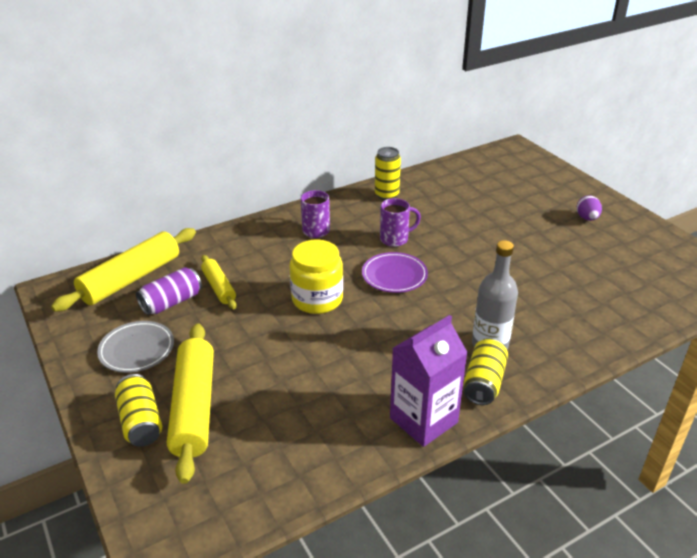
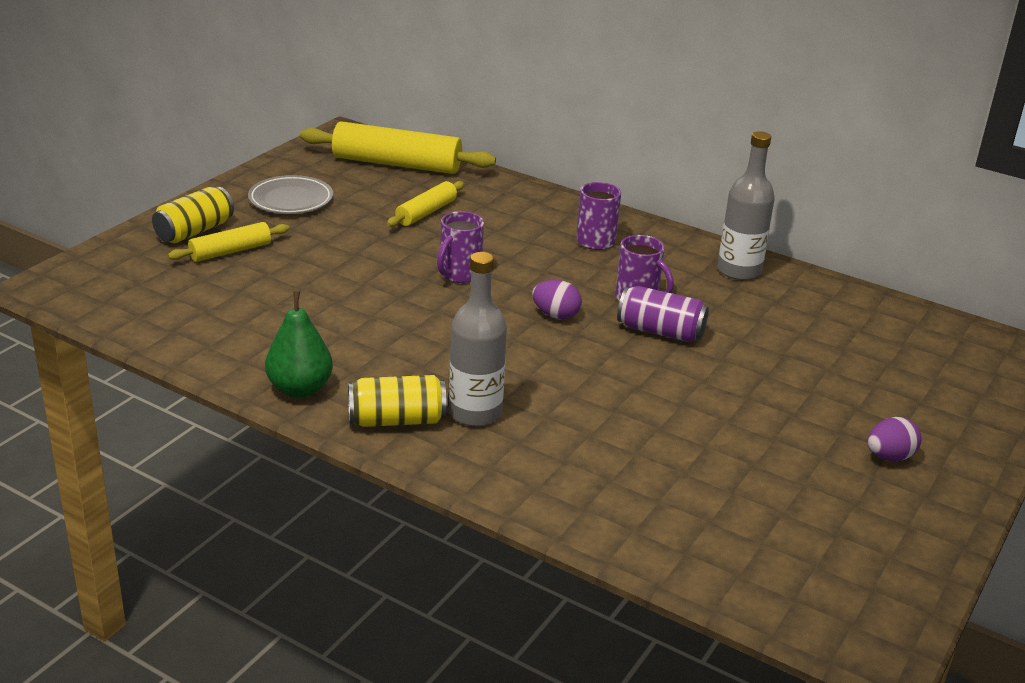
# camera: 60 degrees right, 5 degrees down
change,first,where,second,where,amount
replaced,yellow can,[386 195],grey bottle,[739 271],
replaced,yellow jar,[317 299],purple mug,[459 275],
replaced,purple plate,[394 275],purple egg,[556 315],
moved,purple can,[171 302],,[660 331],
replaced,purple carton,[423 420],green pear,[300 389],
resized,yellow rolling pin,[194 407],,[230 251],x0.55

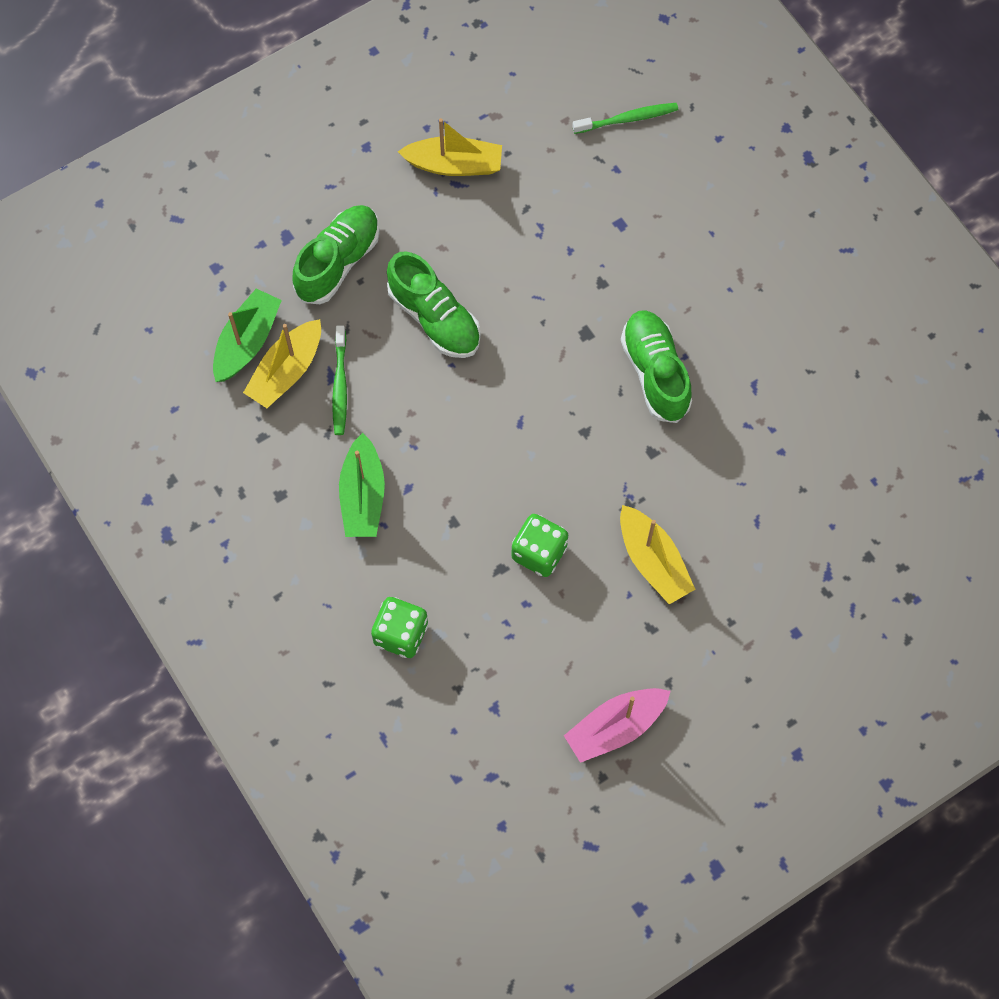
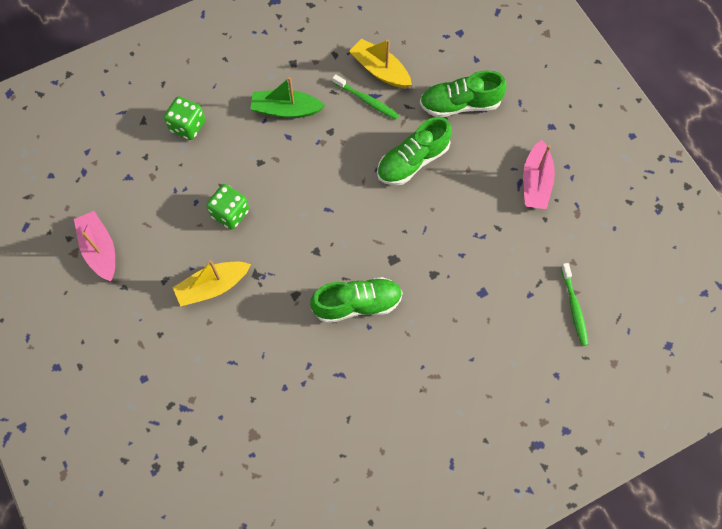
# camera: 95 degrees right, 0 degrees up
change,first,where,second,where,amount
recoloured,yellow boat,[454 165],pink boat,[535 182],
turned,green shoe,[338 262],,[460 104],135 degrees clockwise
removed,green boat,[247 342],,,
turned,green toothbrush,[340 385],,[367 100],150 degrees counterclockwise

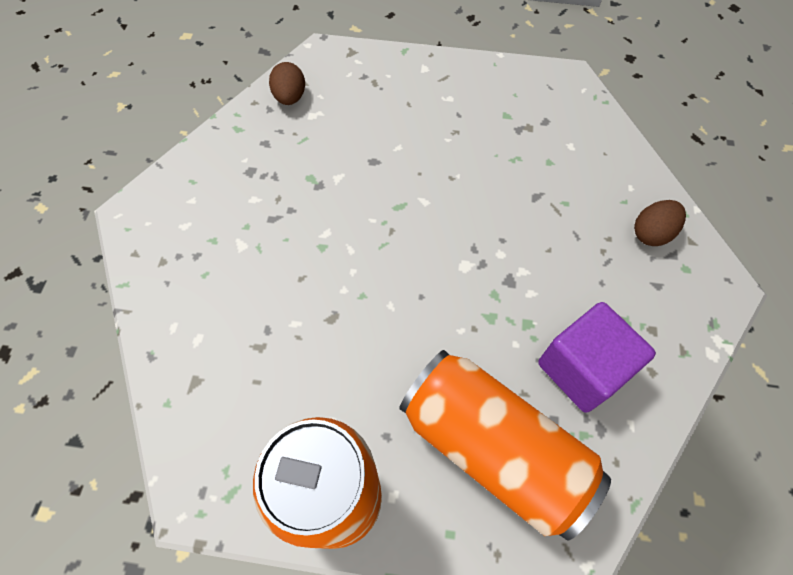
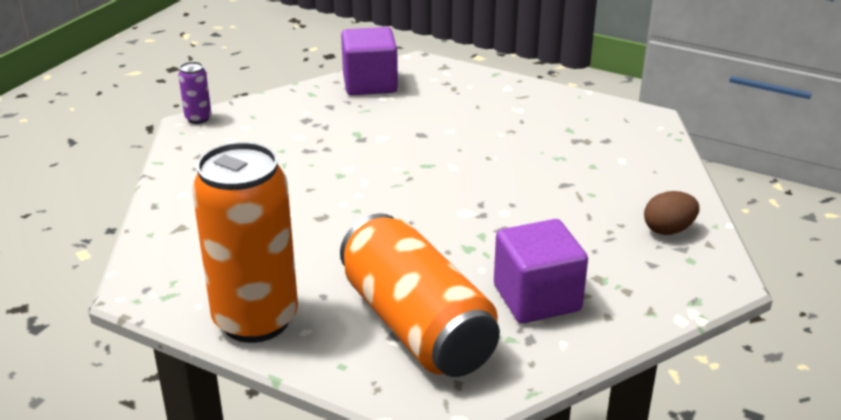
# camera: 20 degrees right, 30 degrees down
change,first,where,second,where,amount
replaced,brown egg,[290 97],purple cube,[370 84],
added,,,purple can,[198 118],

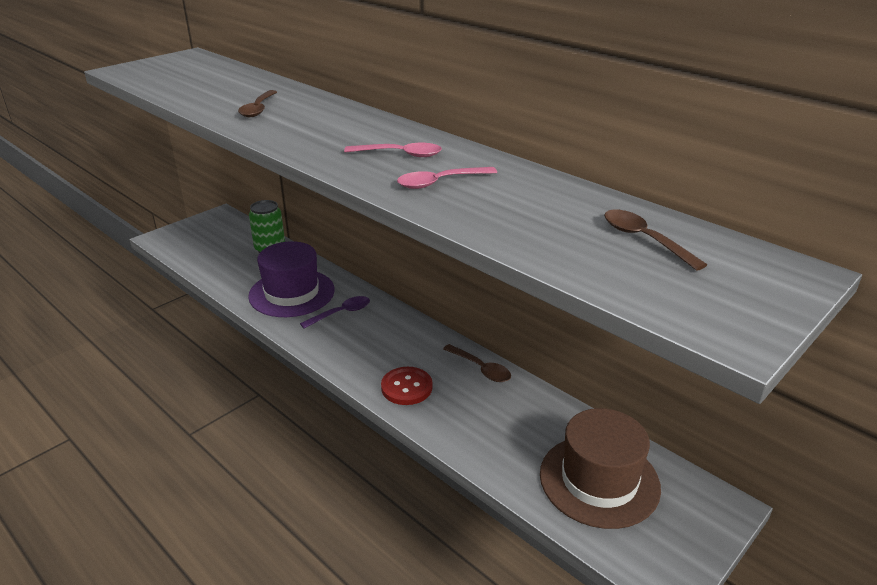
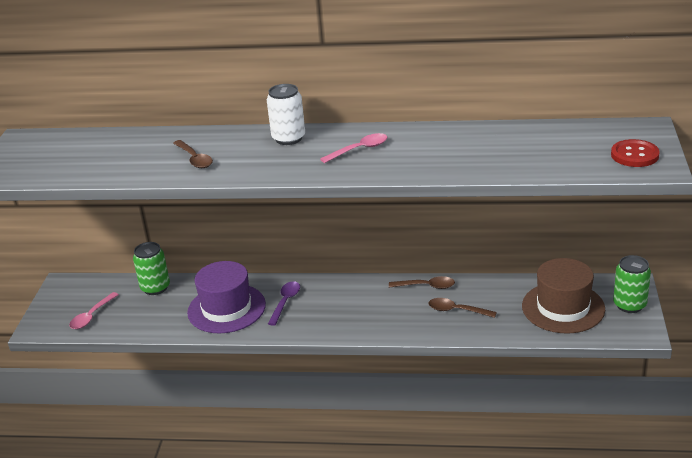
# camera: 35 degrees left, 0 degrees up
change,first,where,second,where,amount
moved,pink spoon,[440 182],,[91 316],
moved,brown spoon,[644 239],,[456 310],
moved,red button,[406 387],,[634 155],
added,,,white can,[288 138],
added,,,green can,[629 305],

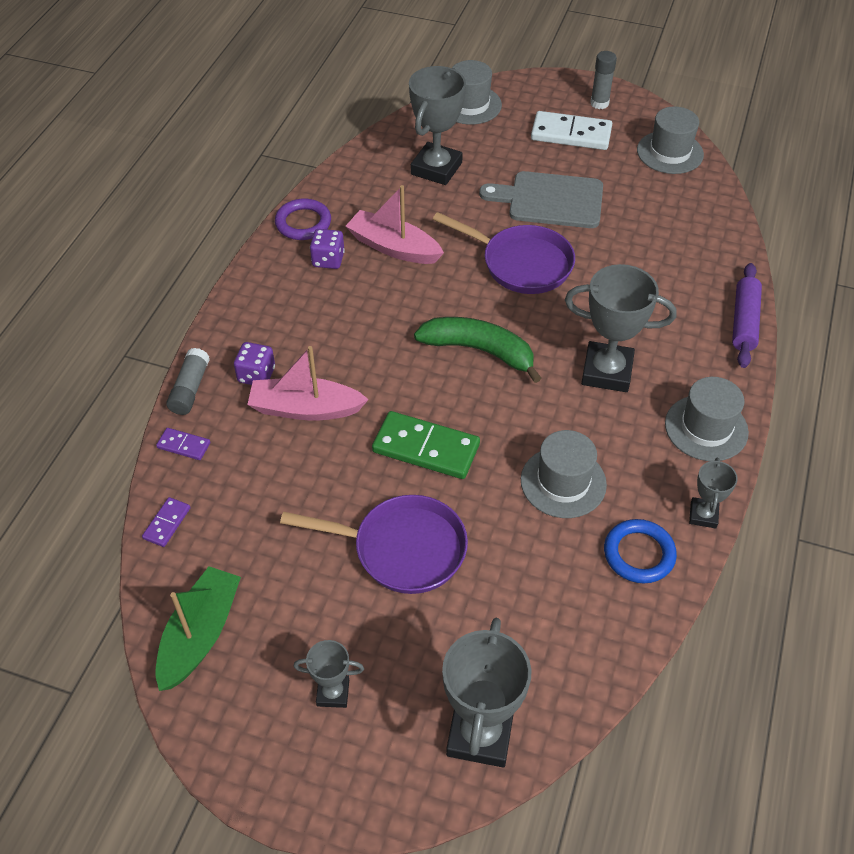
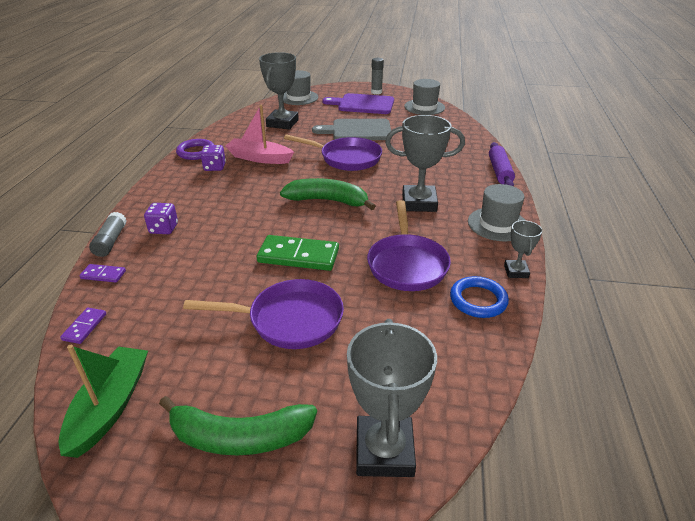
# camera: 10 degrees left, 15 degrees down
change,first,where,second,where,amount
replaced,white domino,[571 134],purple cutting board,[363 104],
removed,pink boat,[305 409],,,
replaced,grey hat,[563 482],purple pan,[407 264],
replaced,grey trophy,[333 693],green banana,[240 437],

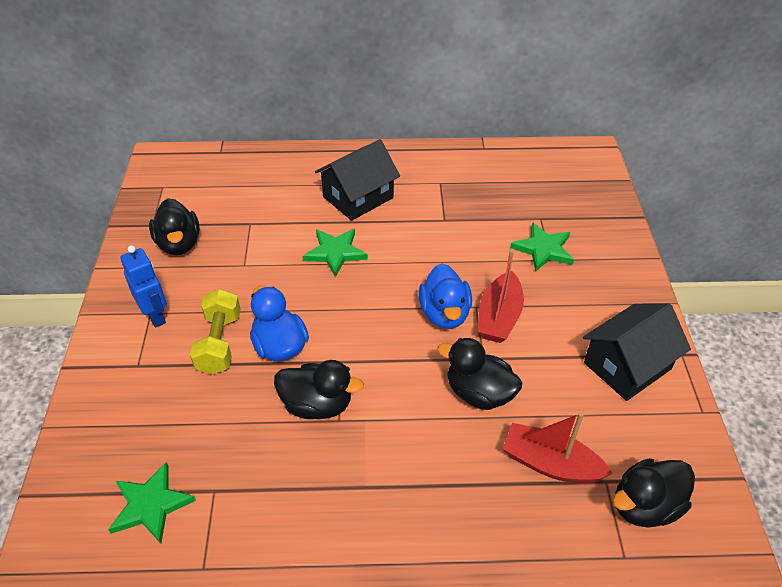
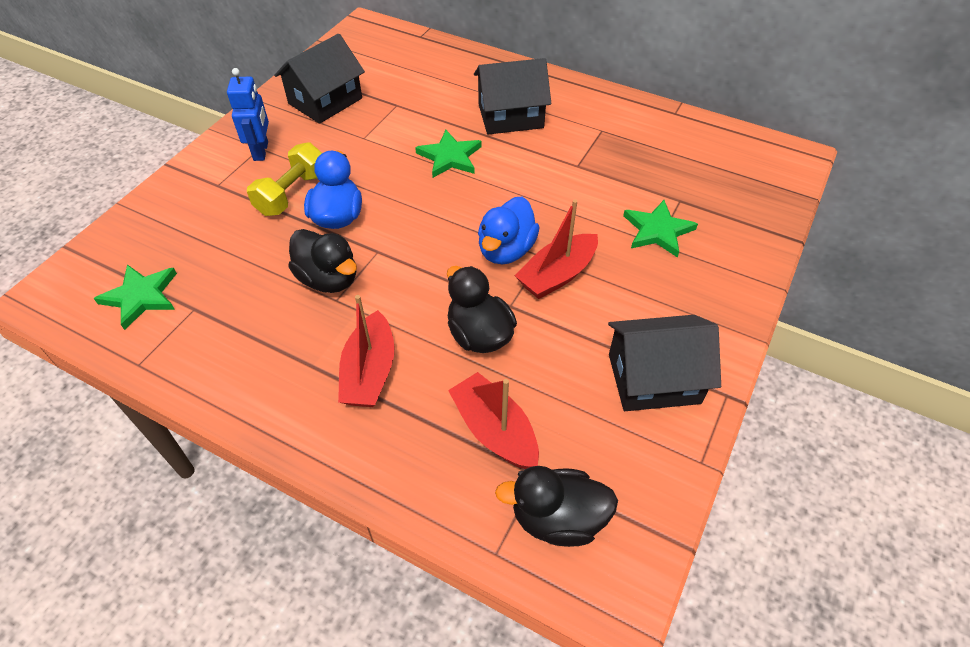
# camera: 30 degrees right, 5 degrees up
change,first,where,second,where,amount
replaced,black duck,[179 244],black house,[325 101],
added,,,red boat,[369 372],

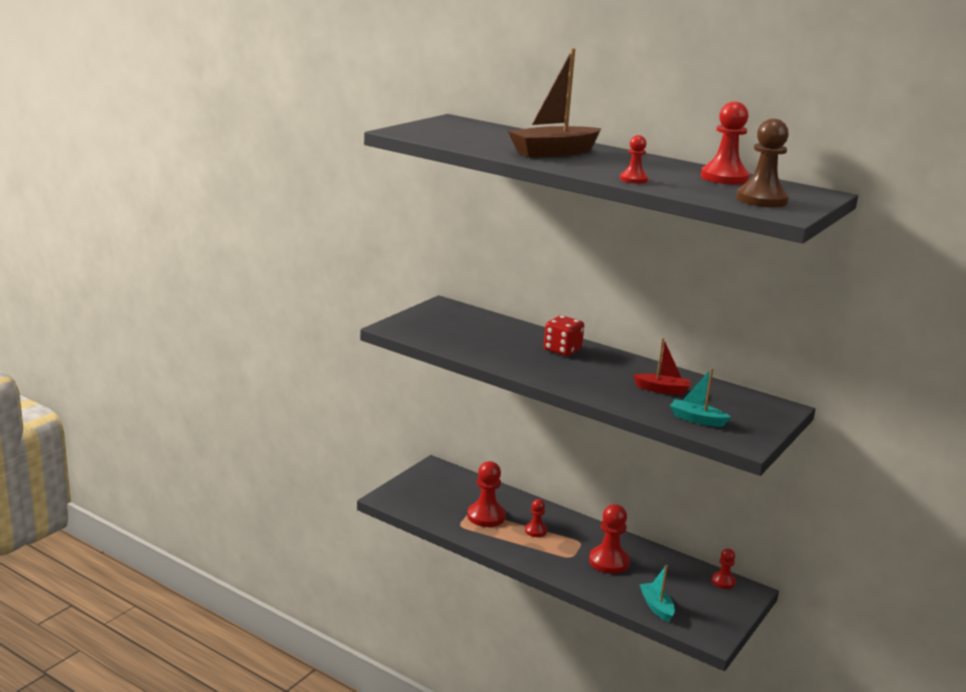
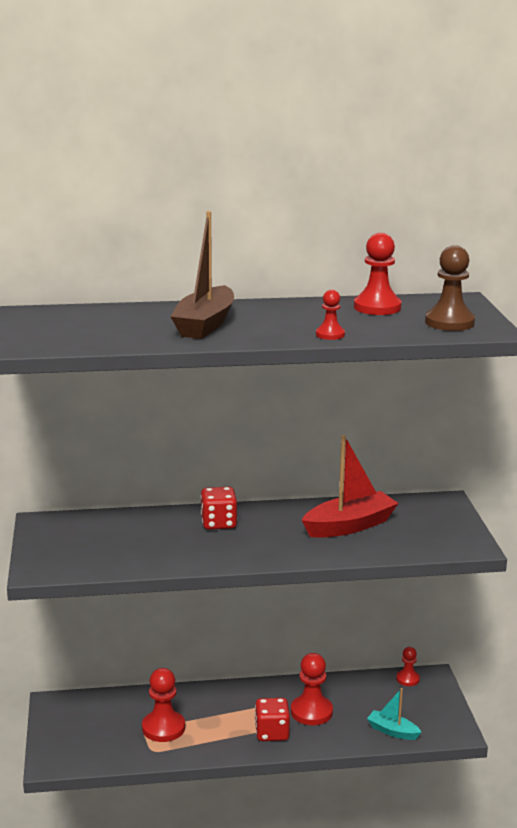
# camera: 40 degrees left, 0 degrees up
change,first,where,second,where,amount
resized,red boat,[662 390],,[349 526],x1.81
removed,turquoise boat,[697 419],,,
removed,red pawn,[535 531],,,
added,,,red dice,[272 733],

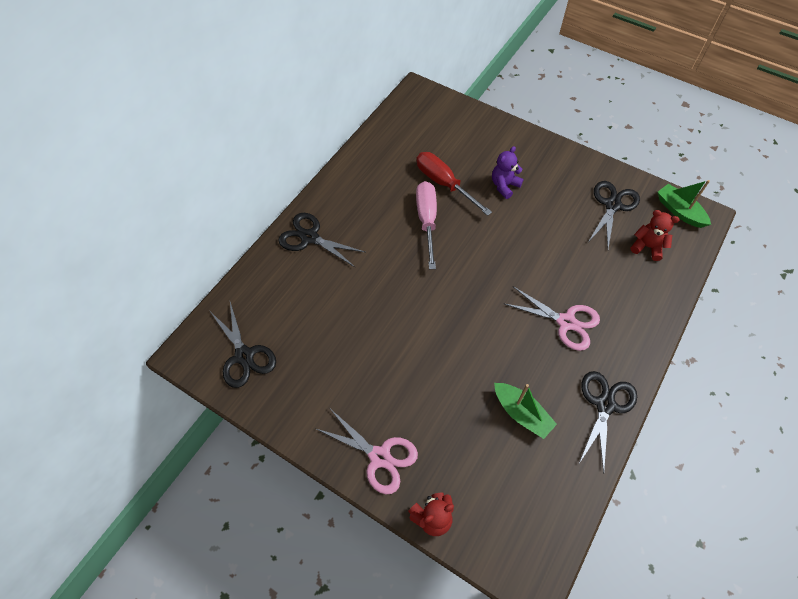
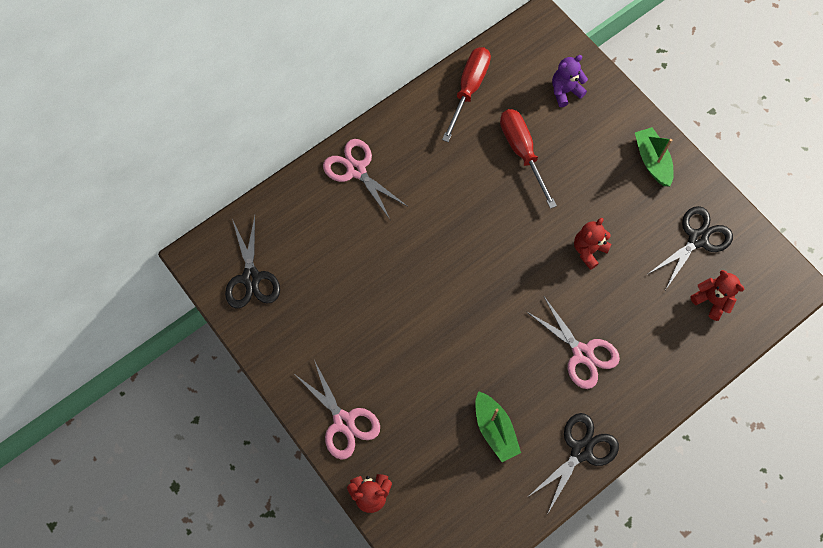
# camera: 20 degrees right, 10 degrees up
change,first,where,second,where,amount
moved,purple teddy bear,[504 186],,[565 91],
moved,green boat,[679 211],,[652 161],
removed,pink screwdriver,[427 221],,,
recoloured,black scissors,[309 237],pink scissors,[356 170],
added,,,red screwdriver,[469 89],
added,,,red teddy bear,[588 250],

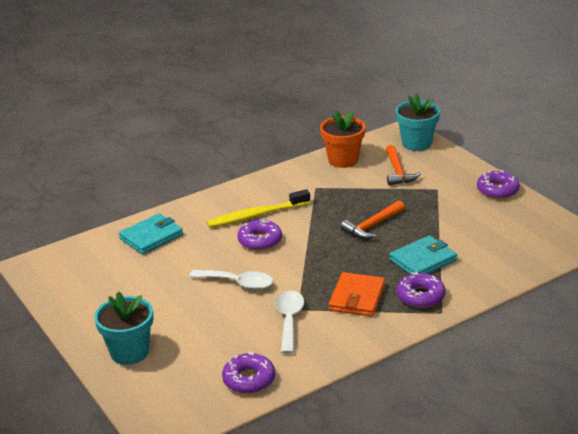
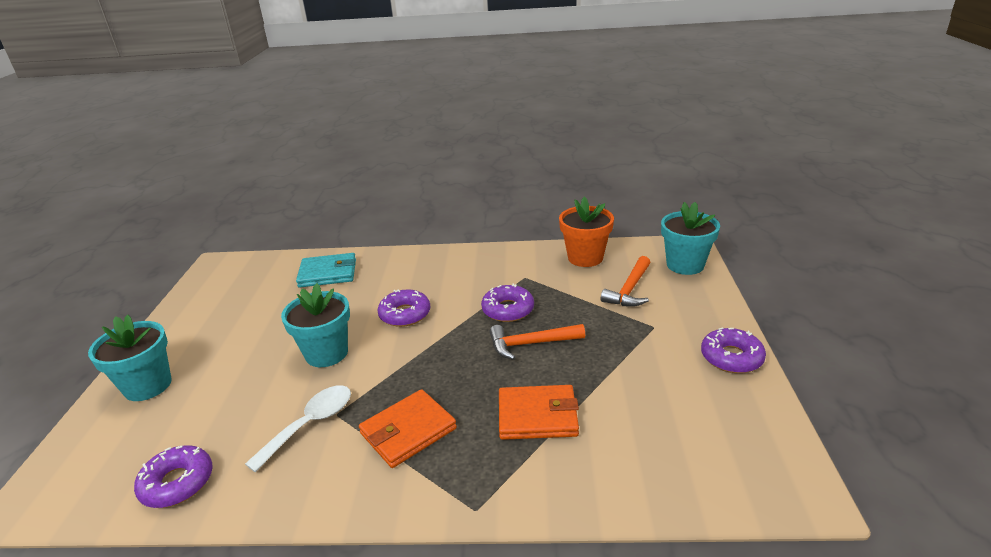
# camera: 35 degrees right, 0 degrees up
change,first,where,second,where,amount
removed,yellow toothbrush,[256 215],,,
recoloured,turquoise wallet,[423 260],orange wallet,[537 416],
replaced,white spoon,[238 283],turquoise flower pot,[326 353],
moved,purple donut,[420 296],,[508 310],

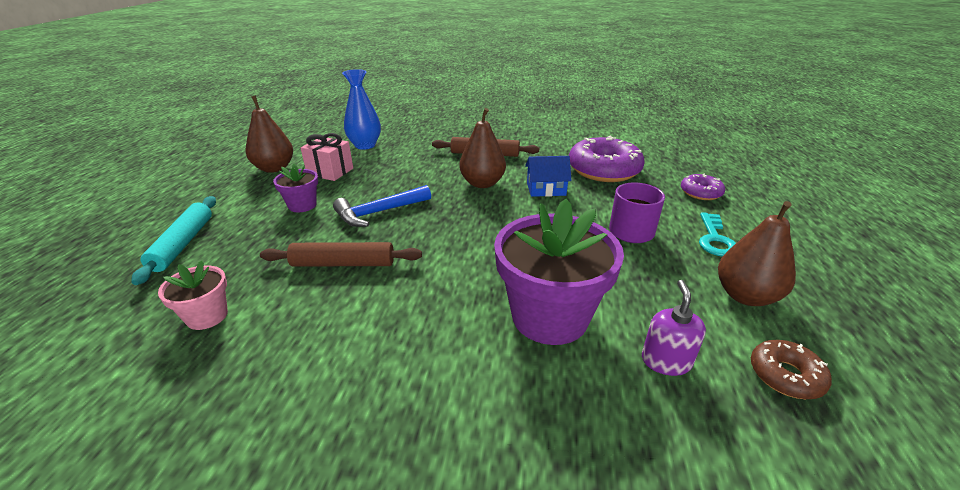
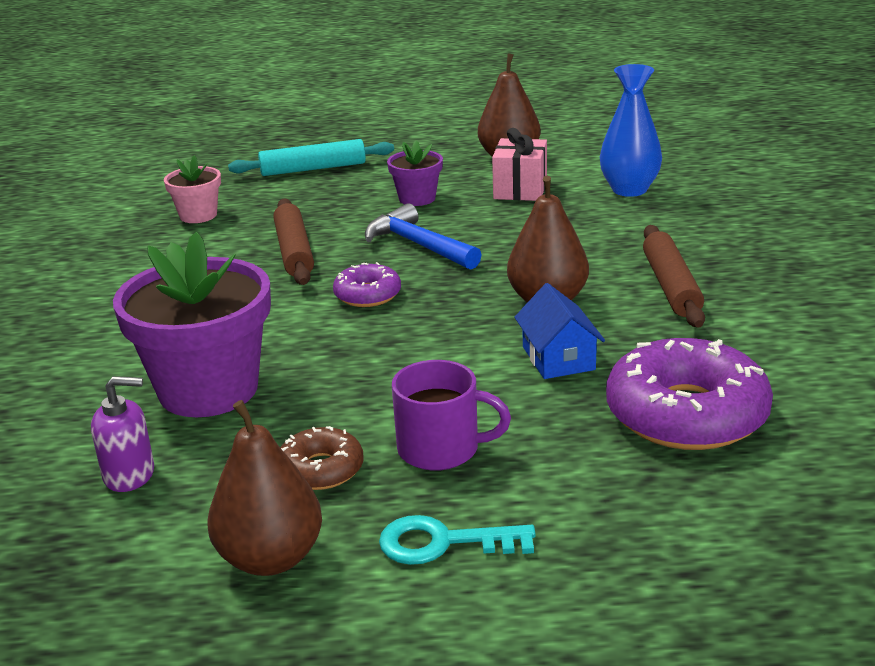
# camera: 80 degrees right, 5 degrees down
change,first,where,second,where,amount
moved,purple donut,[700 193],,[367 295],
moved,brown donut,[785 375],,[321 469],

